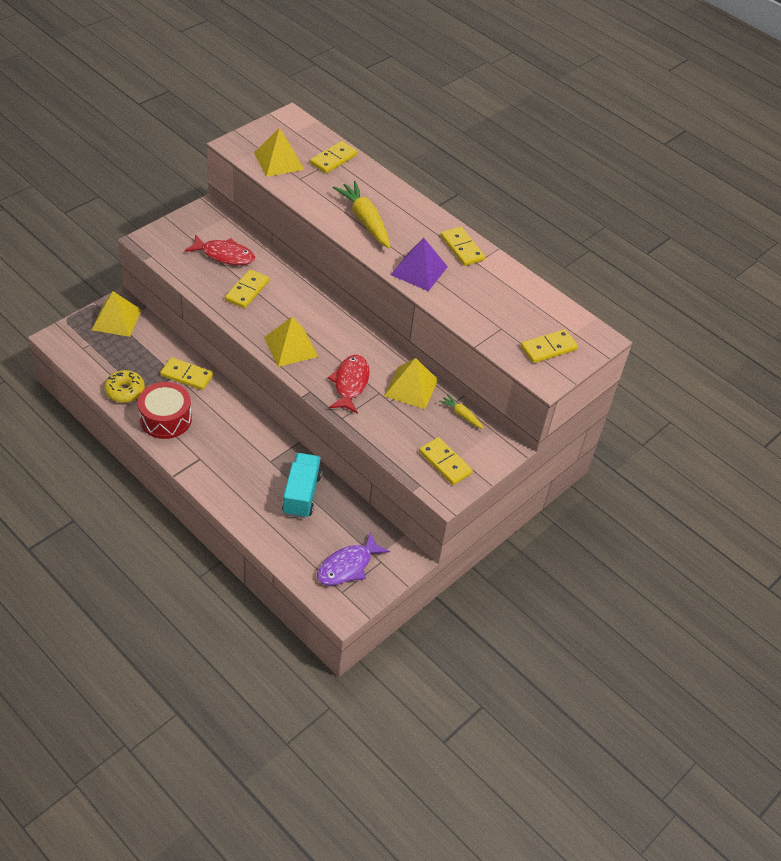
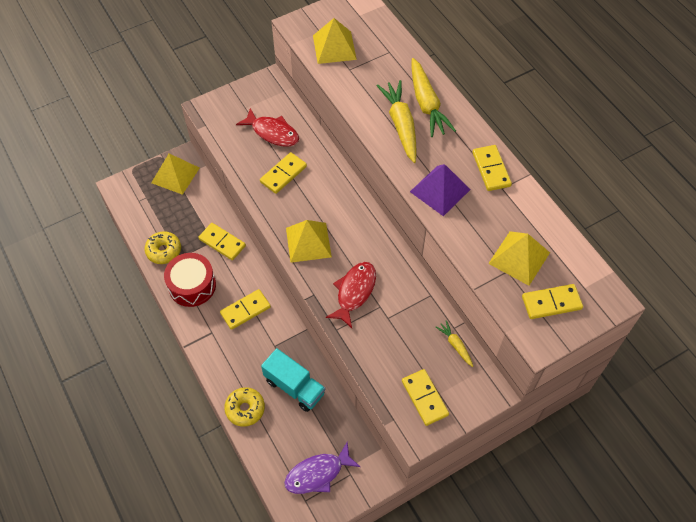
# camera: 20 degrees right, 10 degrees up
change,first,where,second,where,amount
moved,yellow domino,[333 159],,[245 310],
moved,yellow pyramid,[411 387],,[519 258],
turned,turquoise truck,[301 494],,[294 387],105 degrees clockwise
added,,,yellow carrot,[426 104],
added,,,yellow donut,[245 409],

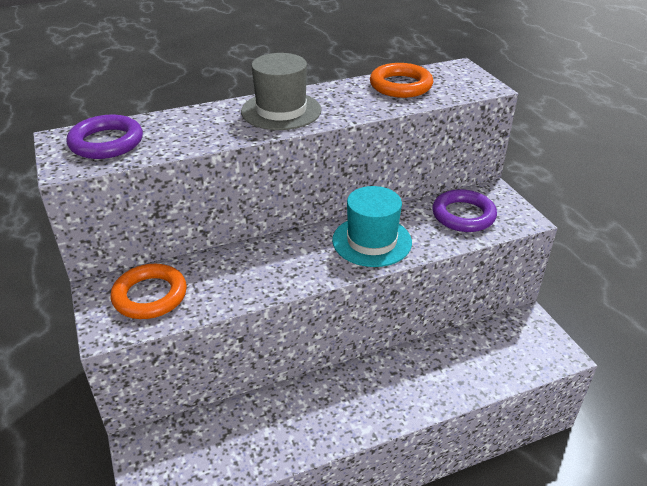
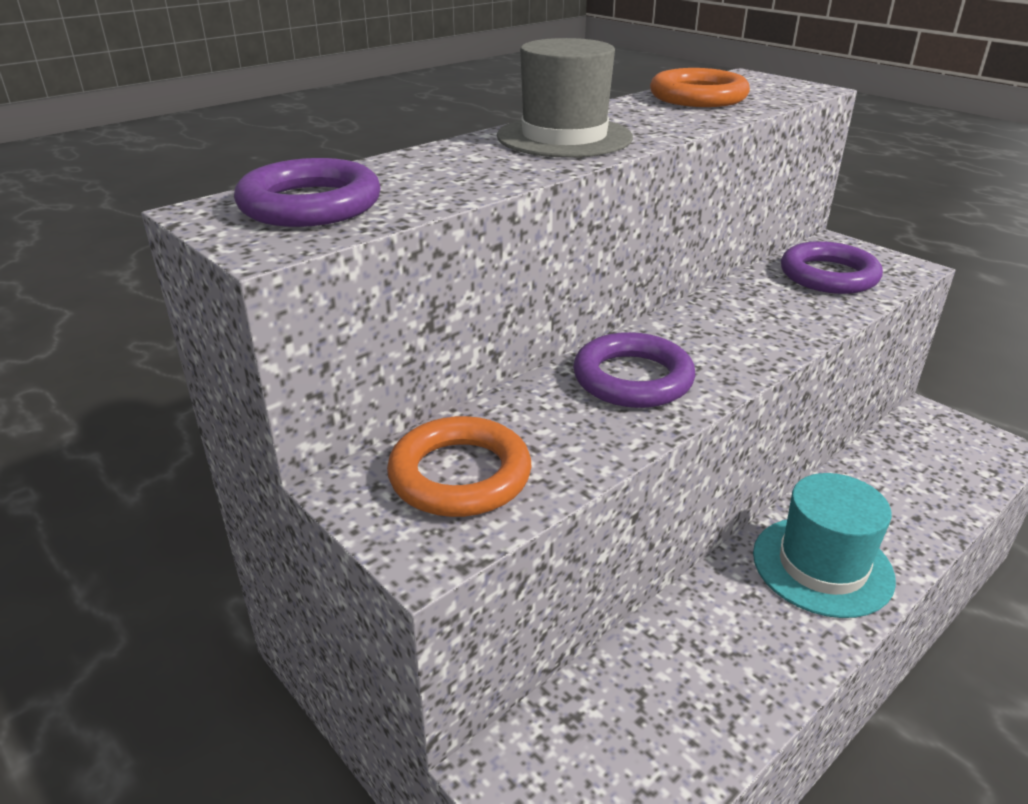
# camera: 20 degrees left, 5 degrees down
change,first,where,second,where,amount
moved,turquoise hat,[372 241],,[822 566],
added,,,purple ring,[632 379],

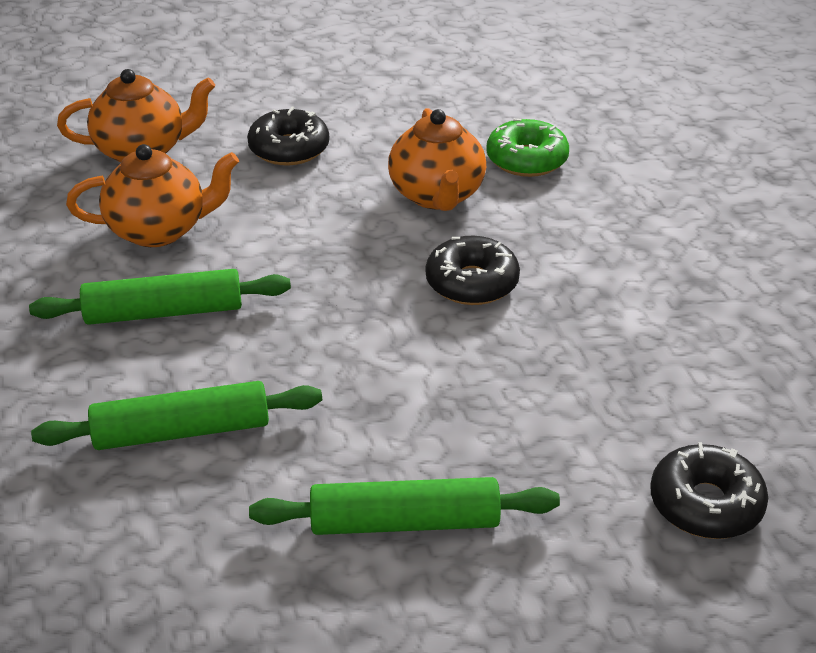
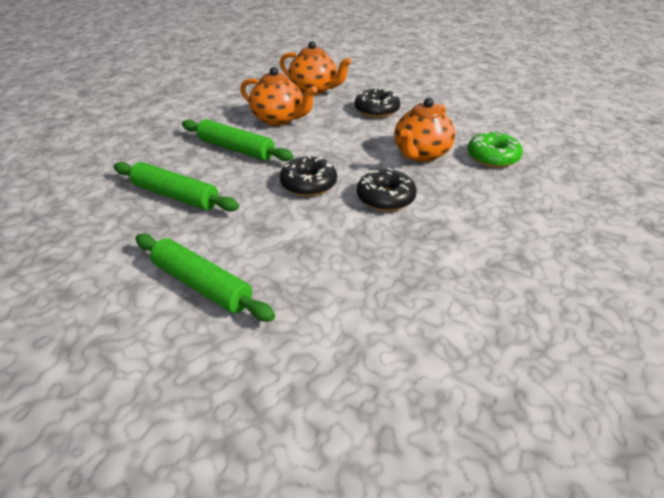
# camera: 40 degrees right, 0 degrees up
change,first,where,second,where,amount
moved,black donut,[705 504],,[308 184],

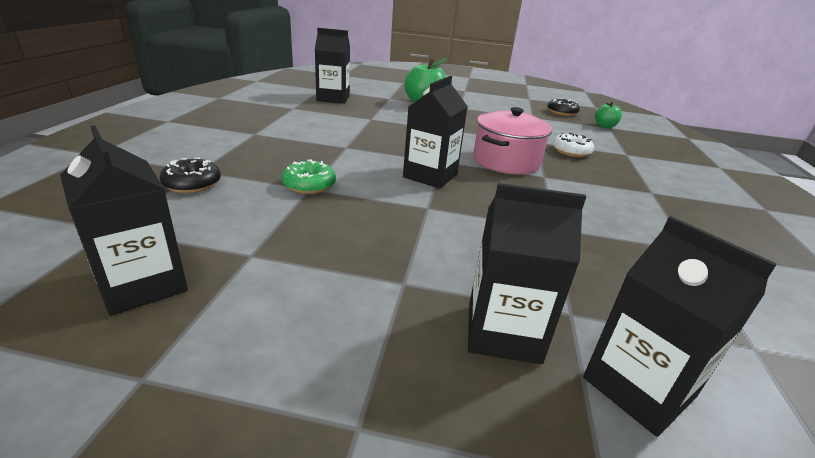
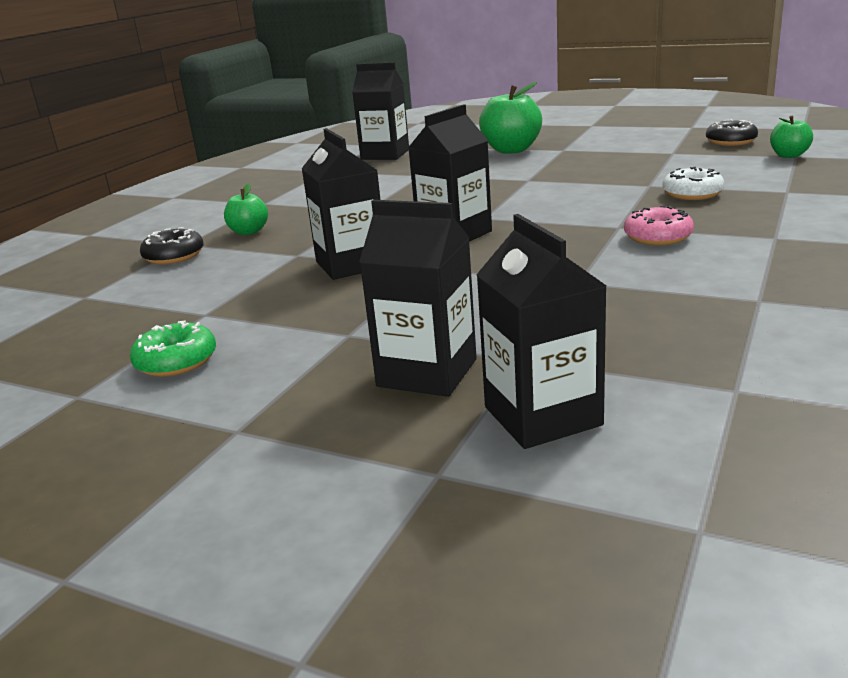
# camera: 20 degrees right, 5 degrees down
change,first,where,second,where,amount
removed,pink pot,[506 161],,,
moved,black carton,[143 284],,[351 264],
moved,green donut,[309 185],,[176 362],
added,,,green apple,[249 232],
added,,,pink donut,[657 237],

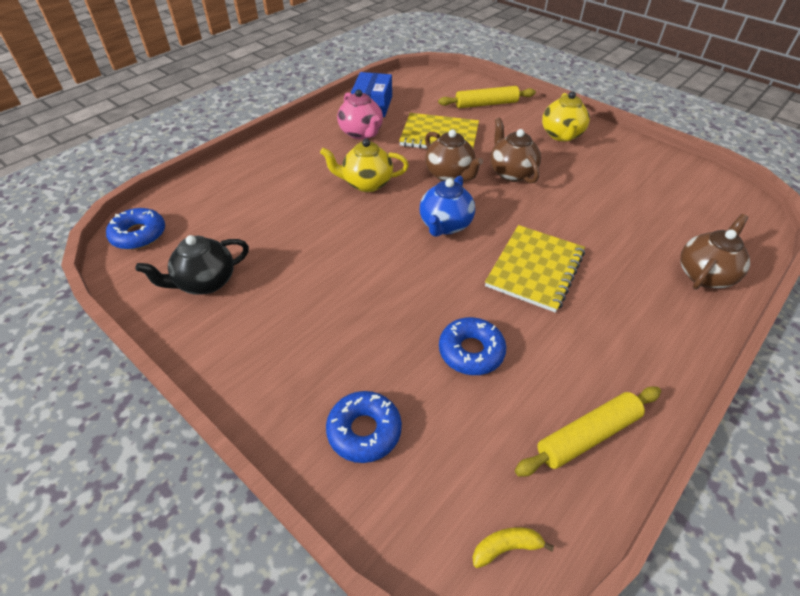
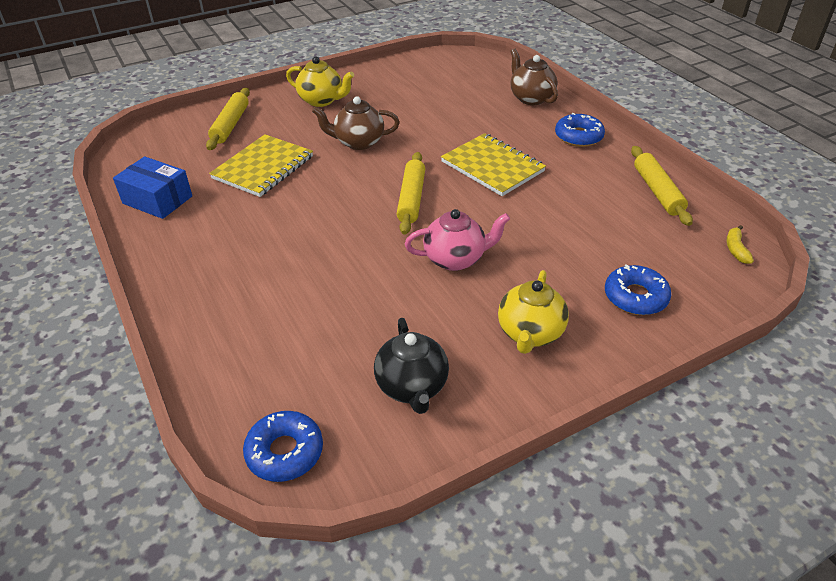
# camera: 70 degrees left, 5 degrees down
change,first,where,second,where,amount
moved,pink teapot,[361 133],,[456 259],
removed,brown teapot,[449 175],,,
moved,yellow teapot,[366 183],,[530 334],
replaced,blue teapot,[445 225],yellow rolling pin,[411 199],
moved,blue donut,[471 351],,[578 136],

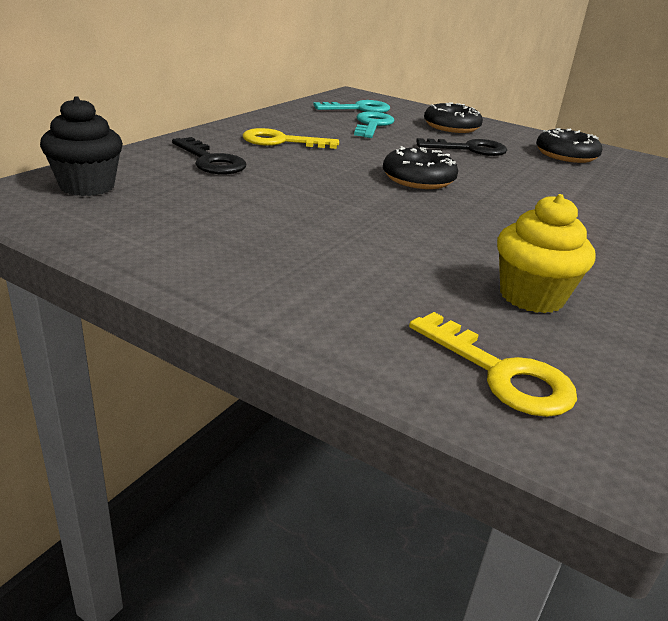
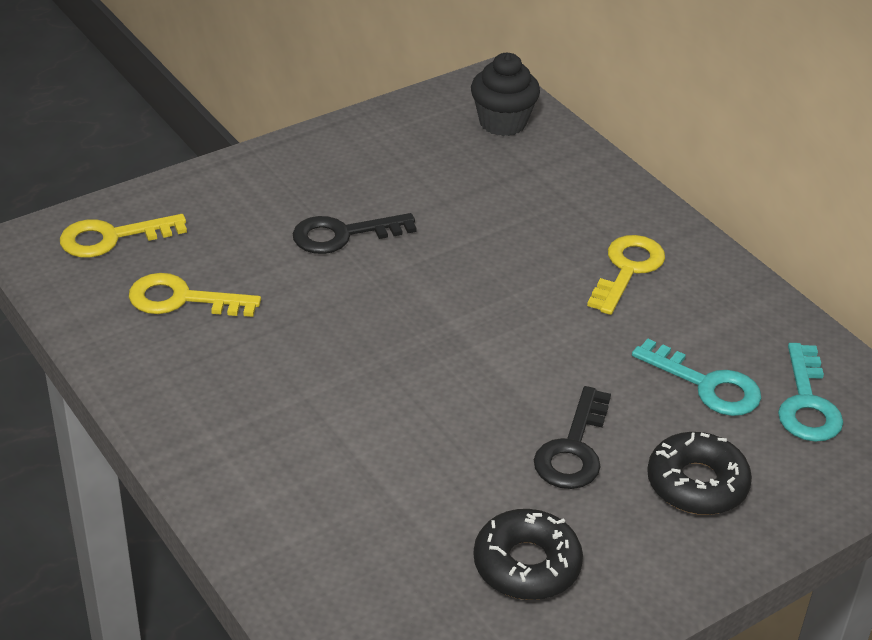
# camera: 115 degrees right, 10 degrees up
change,first,where,second,where,amount
moved,black key,[211 161],,[343 235],
removed,black donut,[418 179],,,
replaced,yellow cupcake,[531 296],yellow key,[182 299],

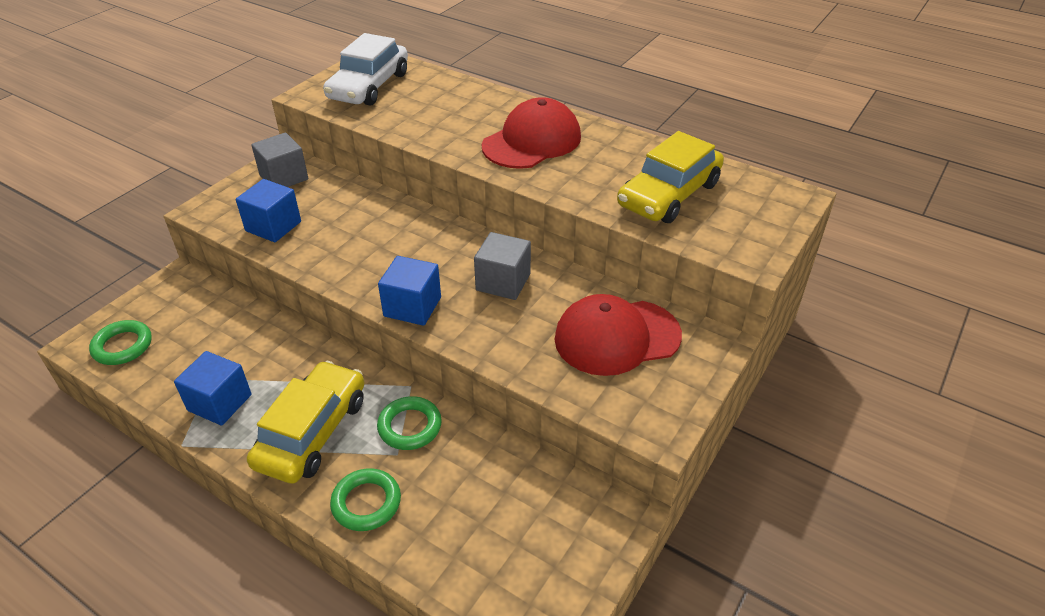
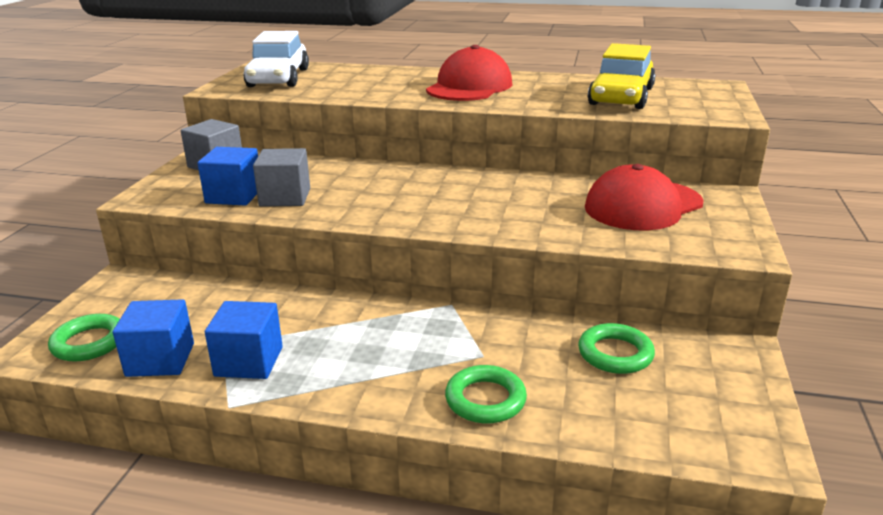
# camera: 20 degrees left, 15 degrees down
change,first,where,second,where,amount
moved,grey cube,[503 282],,[285 197],
moved,blue cube,[412 307],,[160 360],
removed,yellow car,[312 432],,,
moved,green ring,[410 426],,[615 354],

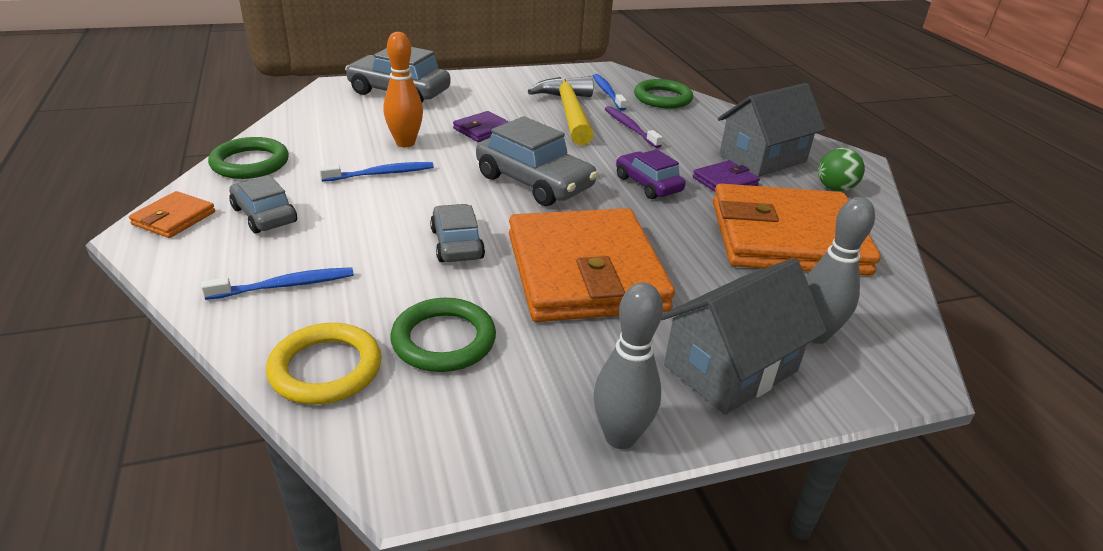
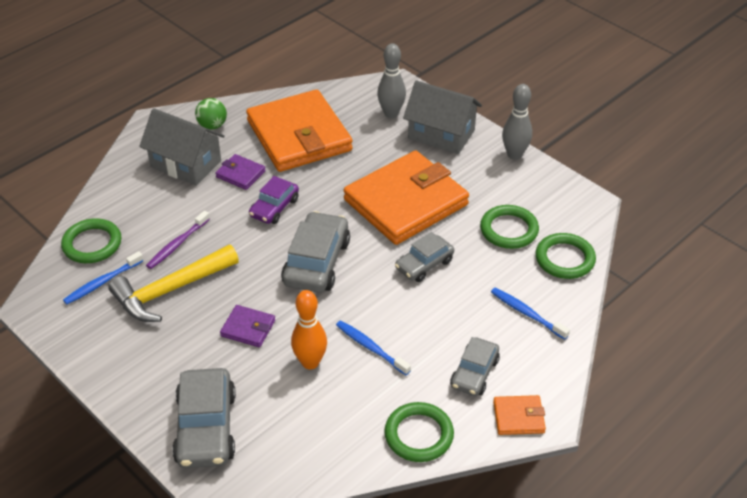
# camera: 115 degrees left, 10 degrees up
change,first,where,second,where,amount
recoloured,yellow ring,[326 369],green ring,[564 259],

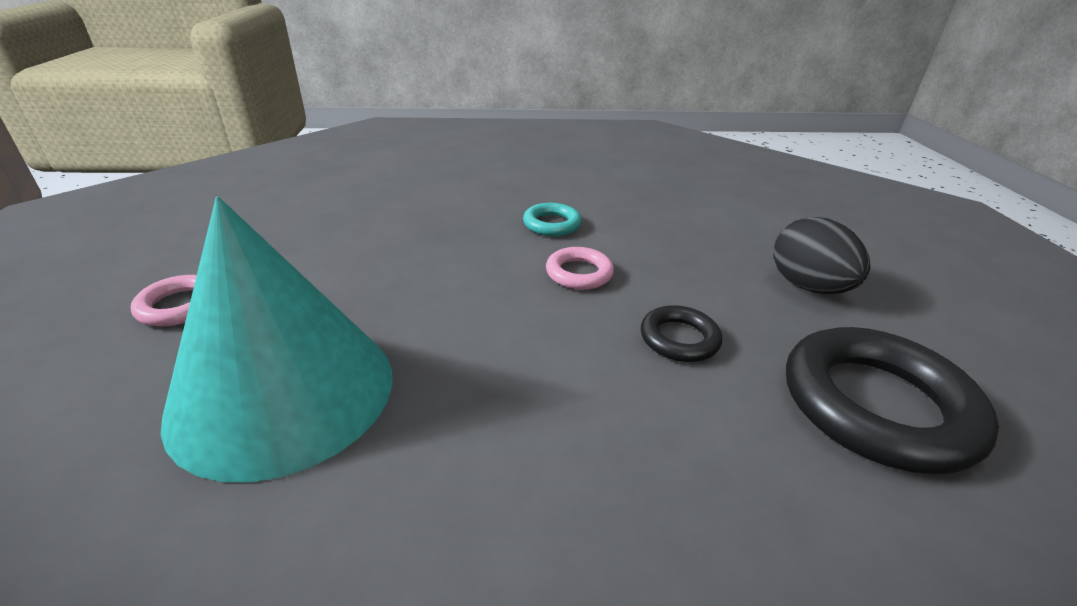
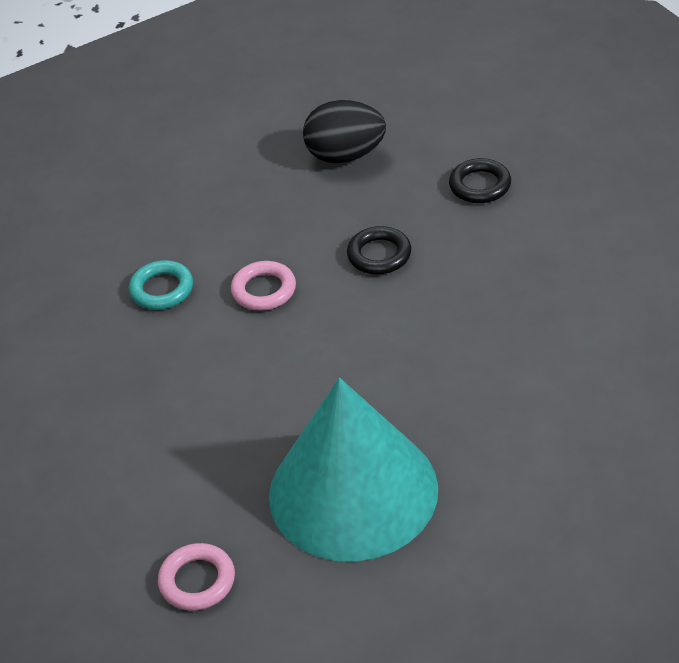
# camera: 65 degrees left, 10 degrees up
change,first,where,second,where,amount
resized,black ring,[876 406],,[480 185],x0.50

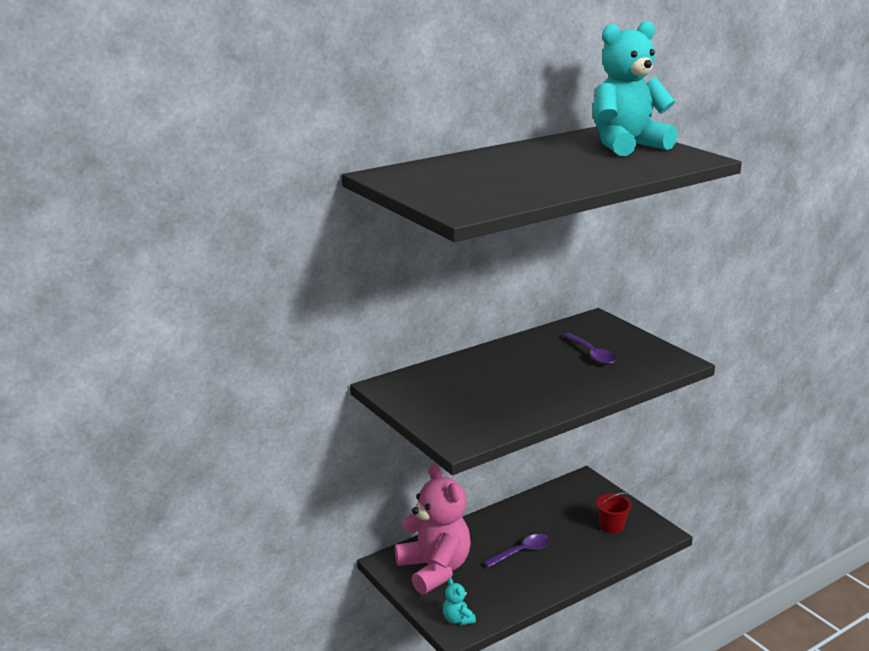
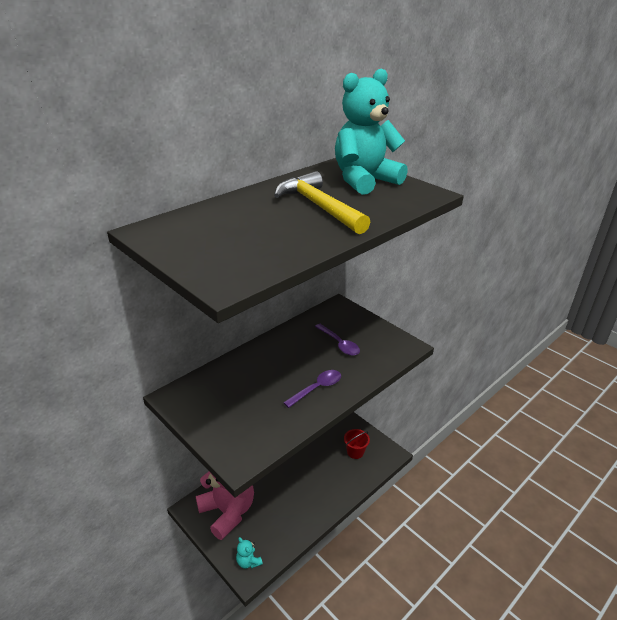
# camera: 10 degrees left, 10 degrees up
change,first,where,second,where,amount
moved,purple spoon,[522 552],,[317 388],
added,,,yellow hammer,[319 207],

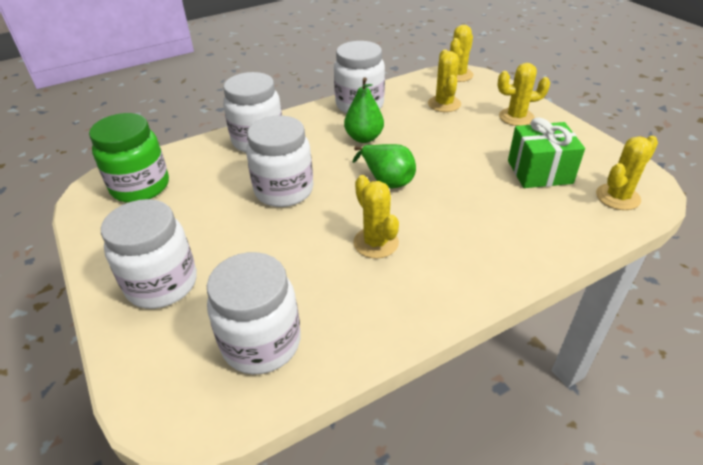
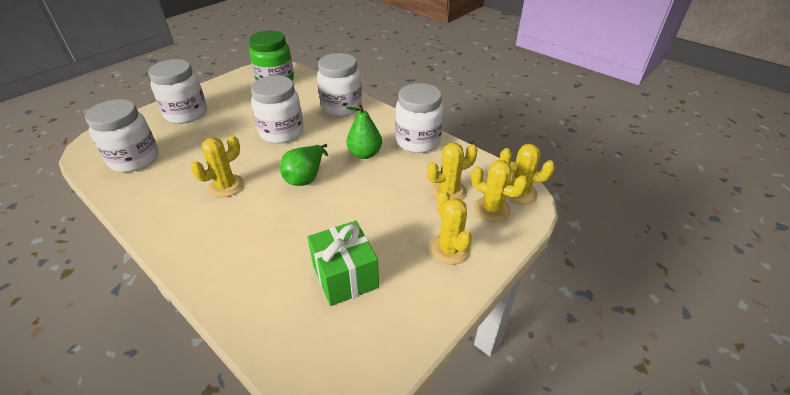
# camera: 70 degrees right, 0 degrees up
change,first,where,second,where,amount
moved,yellow cactus,[617 197],,[492 209],

